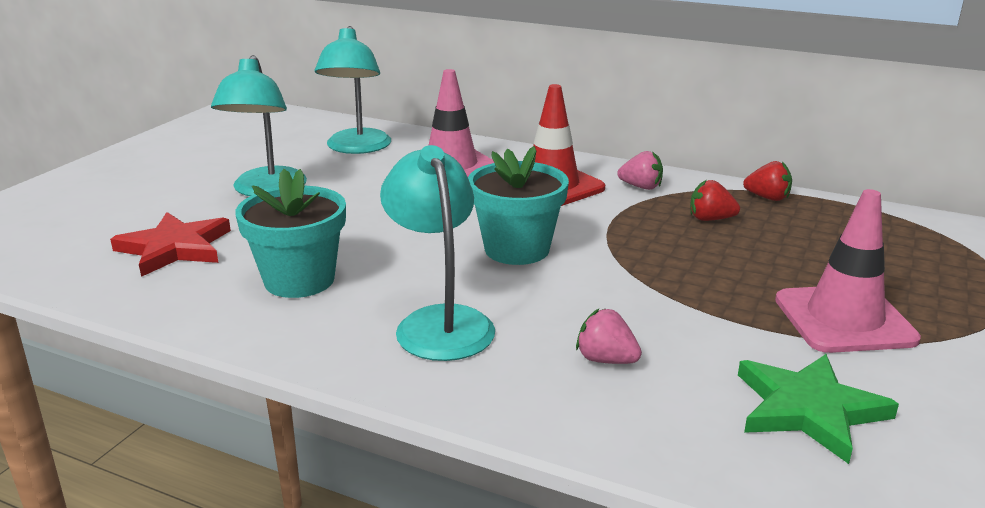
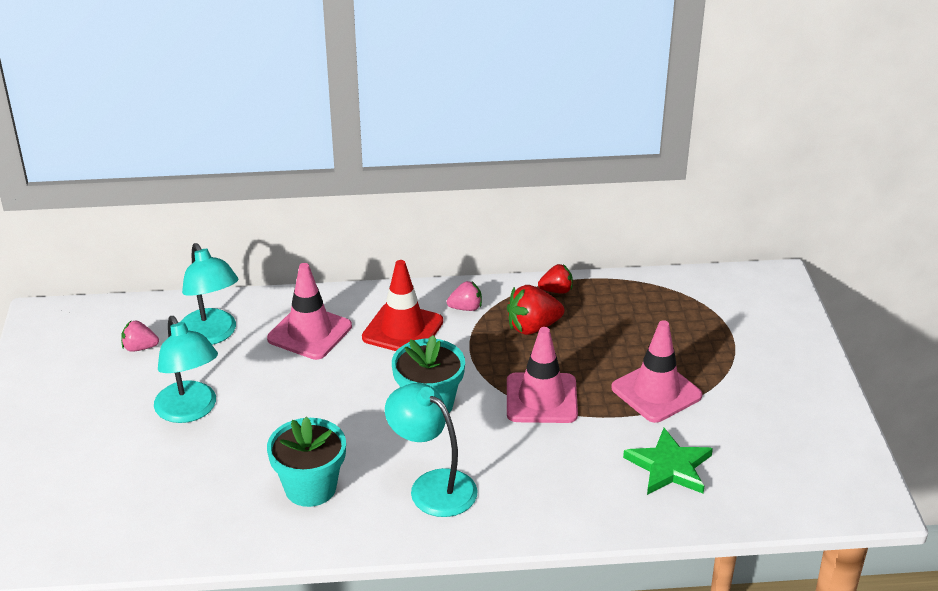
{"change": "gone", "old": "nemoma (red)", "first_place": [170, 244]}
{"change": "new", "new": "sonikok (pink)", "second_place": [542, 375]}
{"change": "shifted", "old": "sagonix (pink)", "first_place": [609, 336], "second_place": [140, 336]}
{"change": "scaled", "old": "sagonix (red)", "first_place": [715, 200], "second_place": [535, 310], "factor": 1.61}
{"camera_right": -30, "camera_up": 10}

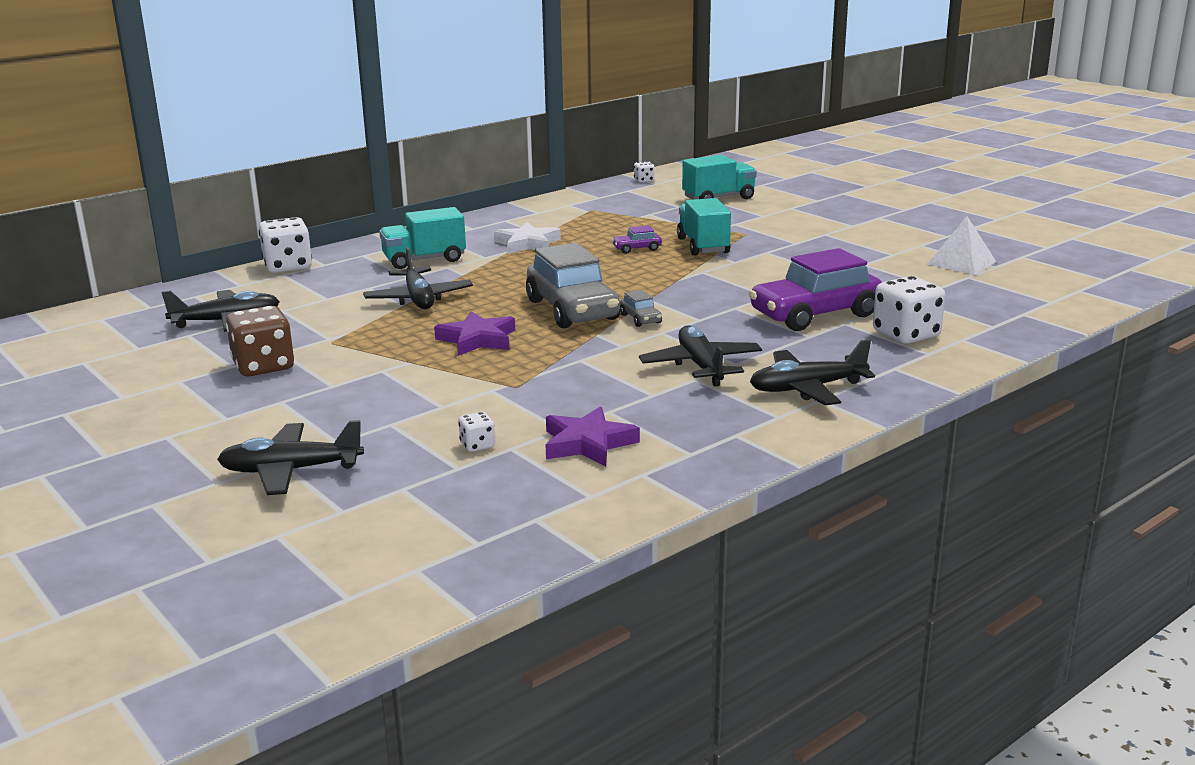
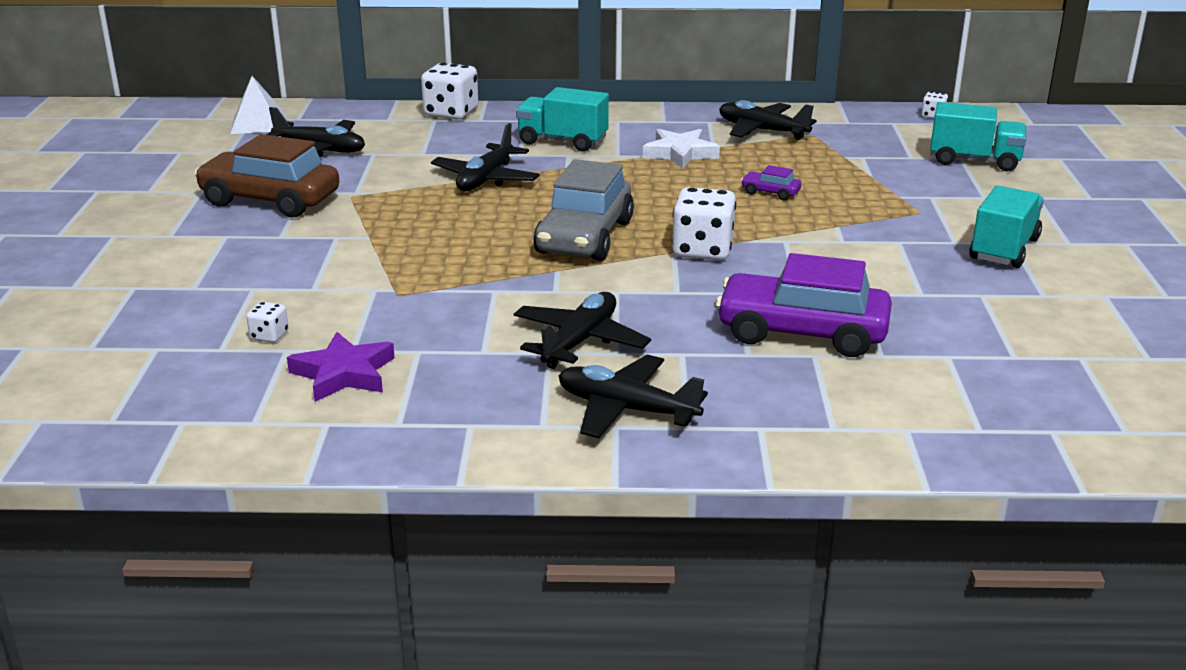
{"change": "gone", "old": "nemoma (purple)", "first_place": [474, 333]}
{"change": "gone", "old": "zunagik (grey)", "first_place": [641, 308]}
{"change": "shifted", "old": "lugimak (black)", "first_place": [290, 457], "second_place": [768, 120]}
{"change": "shifted", "old": "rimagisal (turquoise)", "first_place": [704, 227], "second_place": [1006, 226]}
{"change": "shifted", "old": "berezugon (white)", "first_place": [909, 310], "second_place": [704, 223]}
{"change": "shifted", "old": "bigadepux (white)", "first_place": [961, 245], "second_place": [258, 105]}
{"change": "swapped", "old": "berezugon (brown)", "new": "zunagik (brown)", "first_place": [260, 341], "second_place": [266, 175]}
{"camera_right": 40, "camera_up": 5}

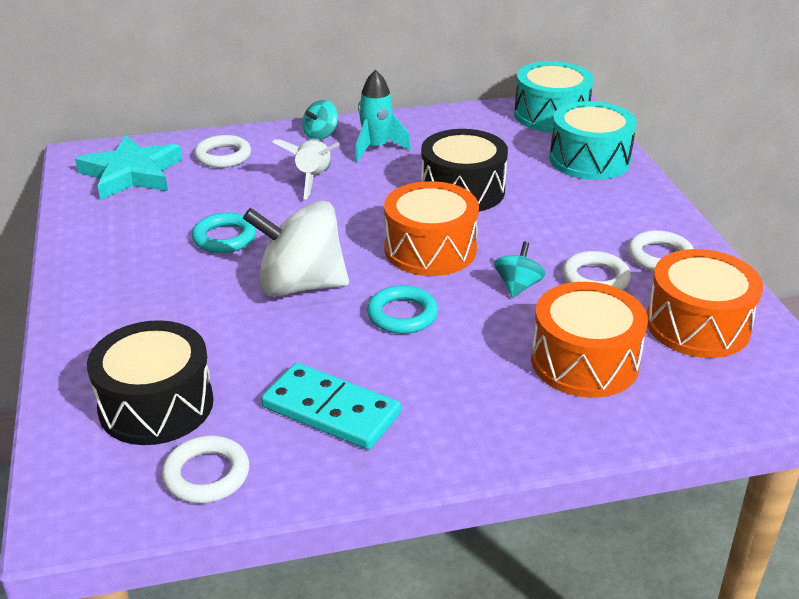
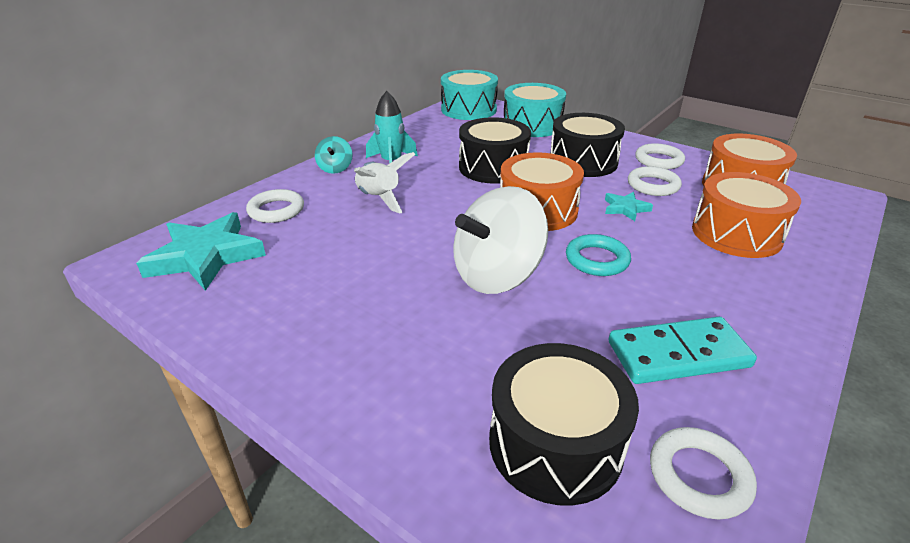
{"change": "gone", "old": "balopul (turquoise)", "first_place": [224, 233]}
{"change": "new", "new": "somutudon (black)", "second_place": [587, 145]}
{"change": "swapped", "old": "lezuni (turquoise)", "new": "nemoma (turquoise)", "first_place": [520, 270], "second_place": [629, 206]}
{"camera_right": -40, "camera_up": 0}

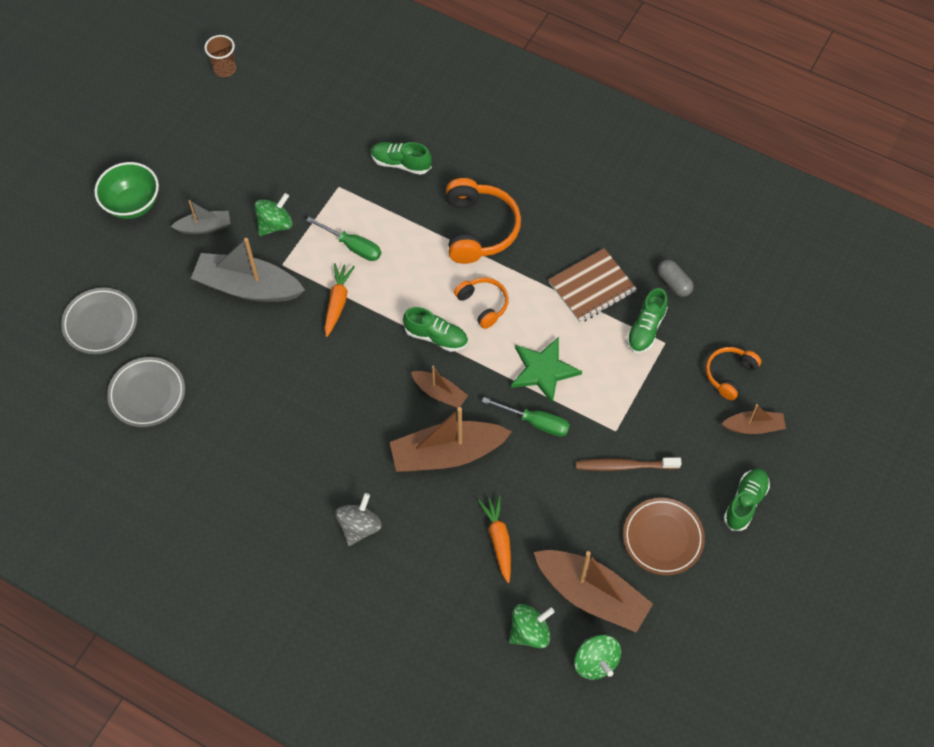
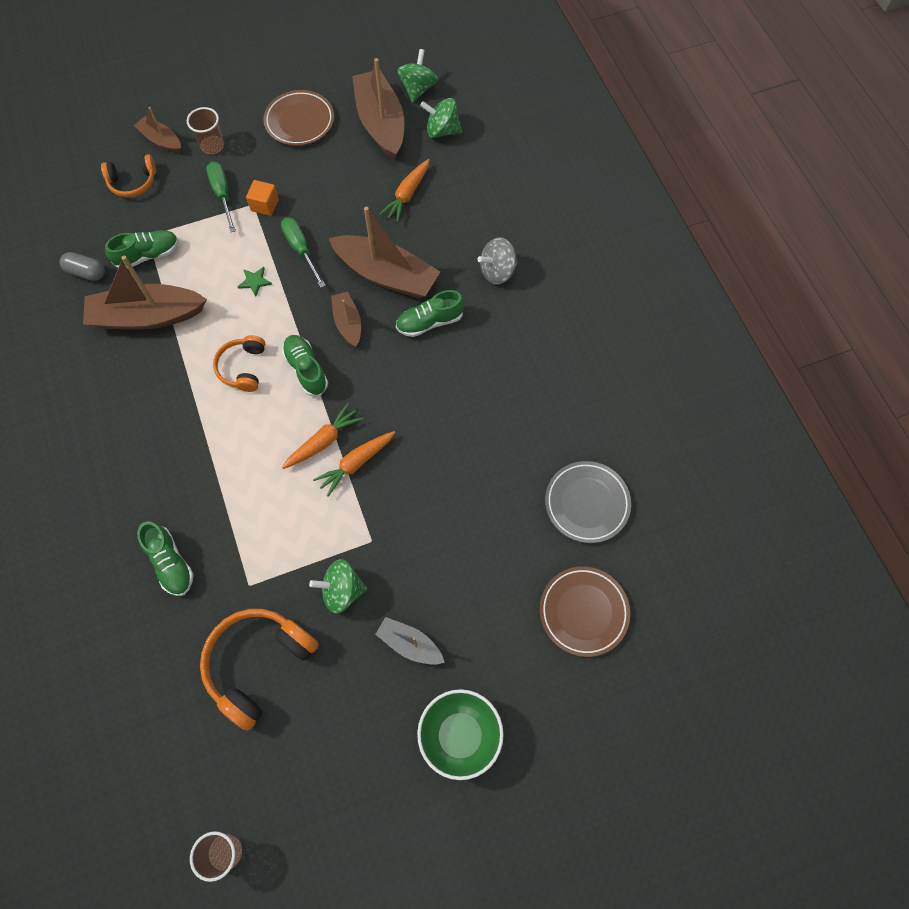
{"change": "gone", "old": "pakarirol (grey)", "first_place": [248, 270]}
{"change": "gone", "old": "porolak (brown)", "first_place": [628, 464]}
{"change": "new", "new": "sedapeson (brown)", "second_place": [205, 130]}
{"change": "new", "new": "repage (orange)", "second_place": [262, 198]}
{"change": "new", "new": "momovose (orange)", "second_place": [322, 436]}
{"change": "shifted", "old": "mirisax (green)", "first_place": [343, 239], "second_place": [221, 197]}
{"change": "shifted", "old": "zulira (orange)", "first_place": [483, 221], "second_place": [259, 670]}
{"change": "shifted", "old": "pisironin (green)", "first_place": [747, 499], "second_place": [430, 313]}
{"change": "swapped", "old": "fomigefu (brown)", "new": "pakarirol (brown)", "first_place": [592, 285], "second_place": [145, 292]}
{"change": "repainted", "old": "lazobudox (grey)", "new": "lazobudox (brown)", "first_place": [99, 321], "second_place": [585, 611]}
{"change": "rotated", "old": "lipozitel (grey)", "first_place": [676, 278], "second_place": [82, 266], "degrees": -75}
{"change": "scaled", "old": "nemoma (green)", "first_place": [546, 370], "second_place": [255, 281], "factor": 0.47}
{"camera_right": -140, "camera_up": 5}

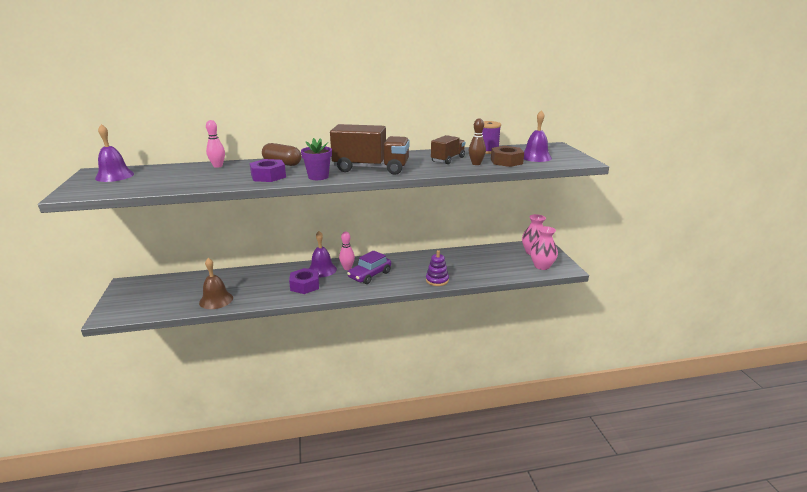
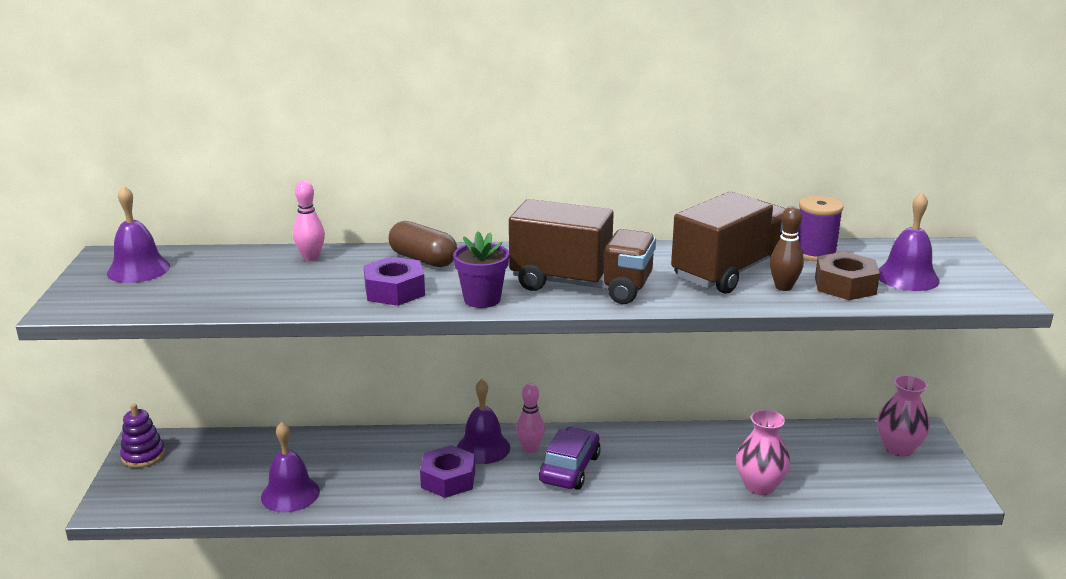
{"change": "shifted", "old": "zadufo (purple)", "first_place": [437, 268], "second_place": [142, 436]}
{"change": "shifted", "old": "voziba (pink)", "first_place": [544, 248], "second_place": [763, 452]}
{"change": "repainted", "old": "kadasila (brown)", "new": "kadasila (purple)", "first_place": [216, 283], "second_place": [290, 467]}
{"change": "rotated", "old": "zunagik (purple)", "first_place": [369, 267], "second_place": [570, 458], "degrees": 150}
{"change": "scaled", "old": "rimagisal (brown)", "first_place": [448, 149], "second_place": [728, 243], "factor": 1.71}
{"camera_right": 10, "camera_up": 0}

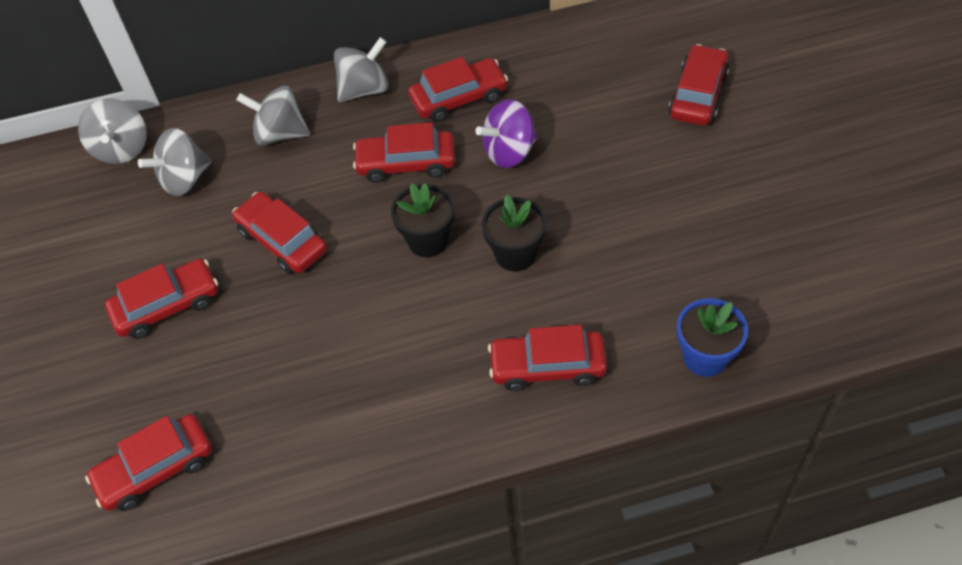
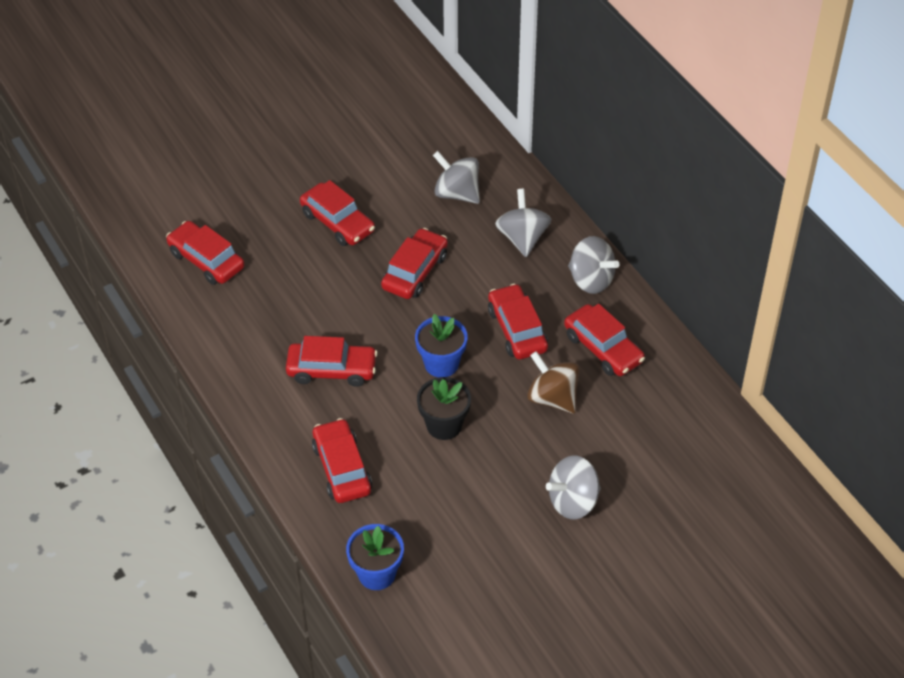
{"change": "shifted", "old": "lezuni (grey)", "first_place": [112, 131], "second_place": [573, 487]}
{"change": "shifted", "old": "zunagik (red)", "first_place": [699, 85], "second_place": [332, 361]}
{"change": "repainted", "old": "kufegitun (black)", "new": "kufegitun (blue)", "first_place": [422, 220], "second_place": [441, 345]}
{"change": "repainted", "old": "lezuni (purple)", "new": "lezuni (brown)", "first_place": [506, 133], "second_place": [553, 382]}
{"camera_right": 70, "camera_up": -5}

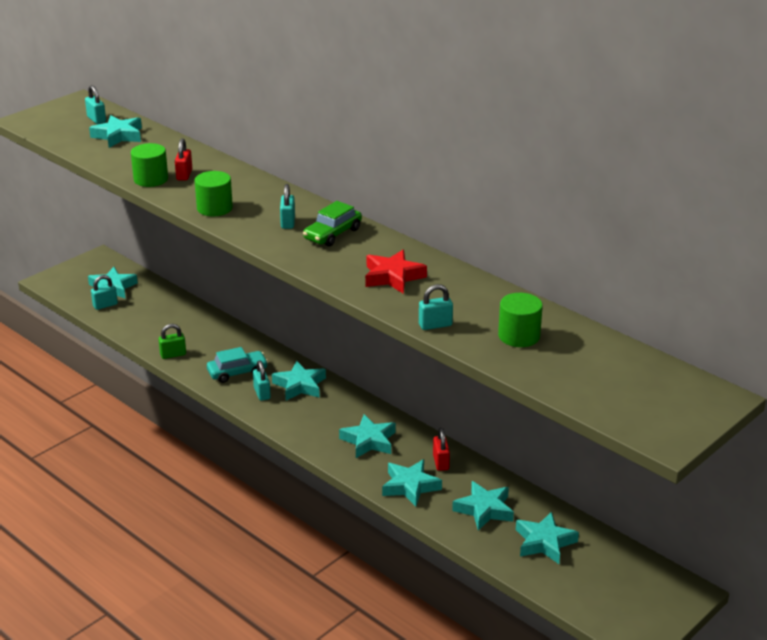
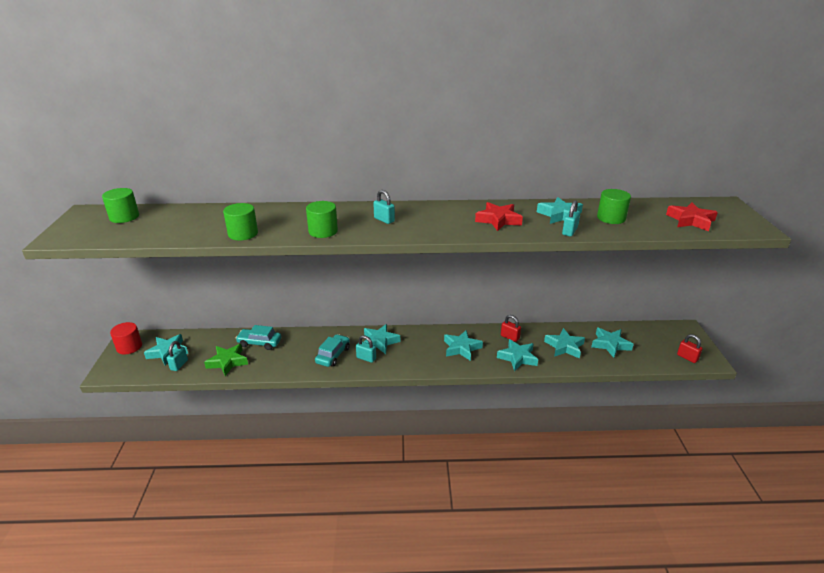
{"change": "gone", "old": "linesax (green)", "first_place": [172, 341]}
{"change": "gone", "old": "zunagik (green)", "first_place": [332, 224]}
{"change": "new", "new": "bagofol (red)", "second_place": [126, 338]}
{"change": "new", "new": "nemoma (green)", "second_place": [226, 360]}
{"change": "new", "new": "zunagik (turquoise)", "second_place": [258, 337]}
{"change": "new", "new": "nemoma (red)", "second_place": [692, 216]}
{"change": "shifted", "old": "nemoma (turquoise)", "first_place": [115, 131], "second_place": [560, 210]}
{"change": "shifted", "old": "linesax (red)", "first_place": [183, 159], "second_place": [690, 348]}
{"change": "swapped", "old": "linesax (turquoise)", "new": "bagofol (green)", "first_place": [95, 104], "second_place": [120, 205]}
{"camera_right": -45, "camera_up": 0}

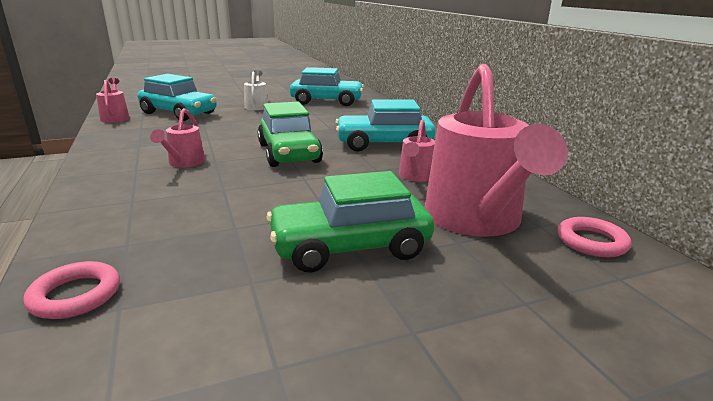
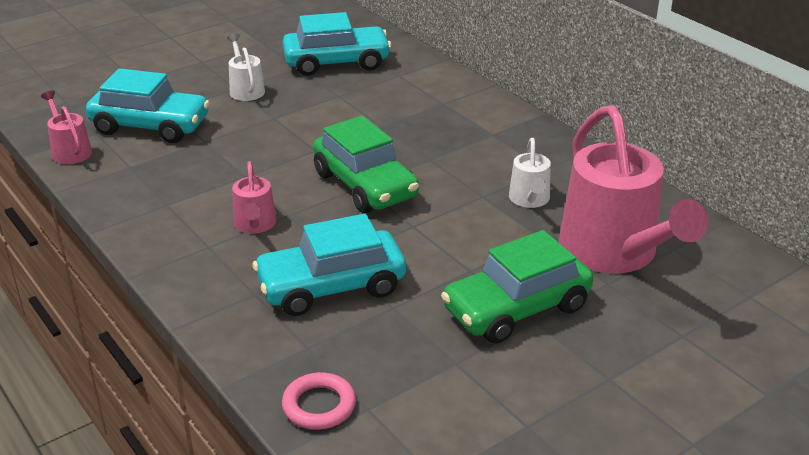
{"change": "gone", "old": "balopul (pink)", "first_place": [595, 237]}
{"change": "shifted", "old": "zunagik (turquoise)", "first_place": [385, 125], "second_place": [329, 265]}
{"change": "repainted", "old": "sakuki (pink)", "new": "sakuki (white)", "first_place": [417, 151], "second_place": [530, 173]}
{"camera_right": -15, "camera_up": 10}

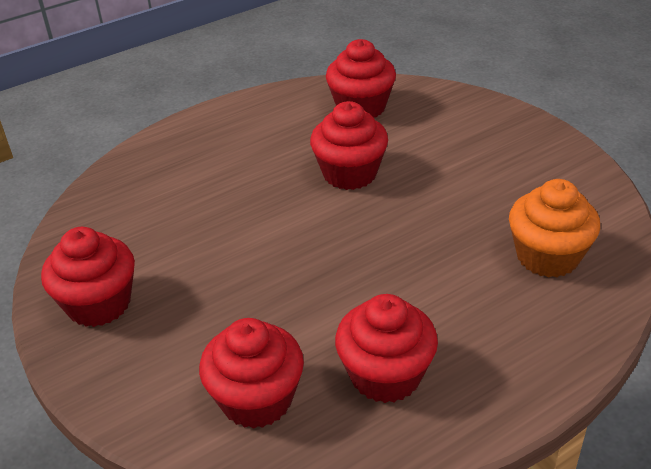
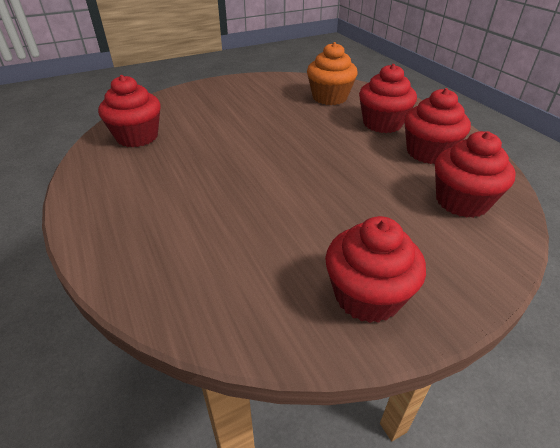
{"change": "shifted", "old": "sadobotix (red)", "first_place": [349, 145], "second_place": [388, 98]}
{"camera_right": -85, "camera_up": 0}

